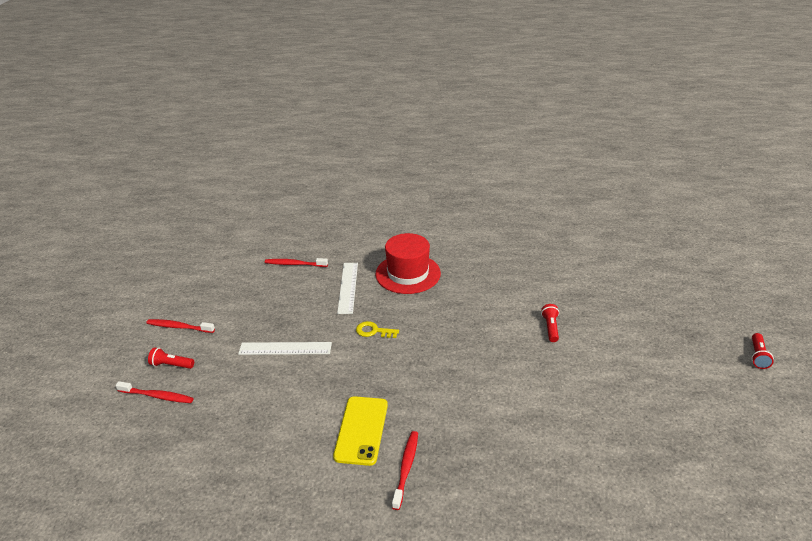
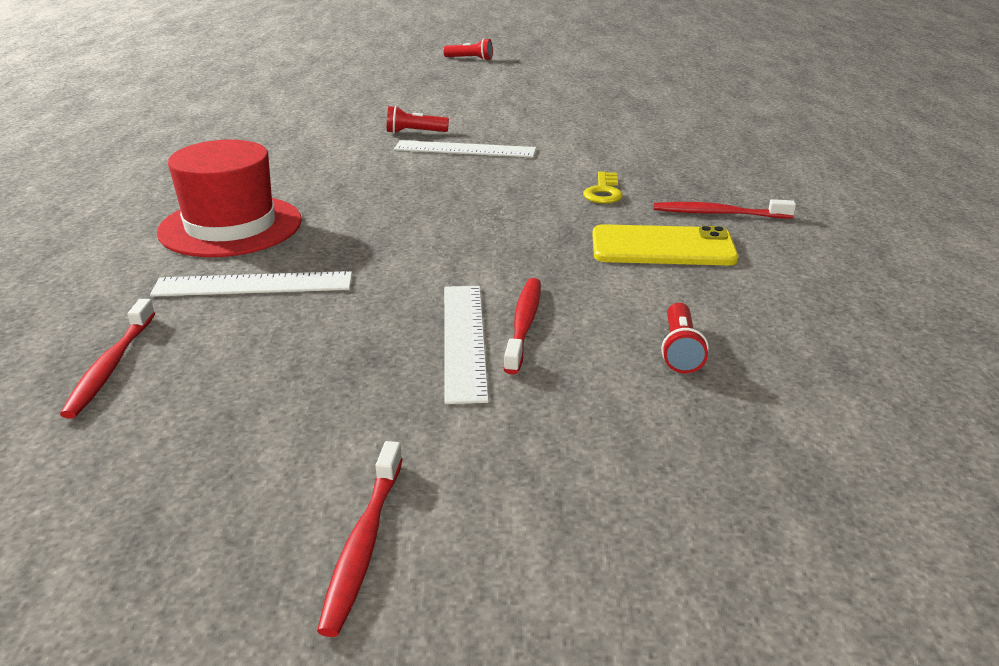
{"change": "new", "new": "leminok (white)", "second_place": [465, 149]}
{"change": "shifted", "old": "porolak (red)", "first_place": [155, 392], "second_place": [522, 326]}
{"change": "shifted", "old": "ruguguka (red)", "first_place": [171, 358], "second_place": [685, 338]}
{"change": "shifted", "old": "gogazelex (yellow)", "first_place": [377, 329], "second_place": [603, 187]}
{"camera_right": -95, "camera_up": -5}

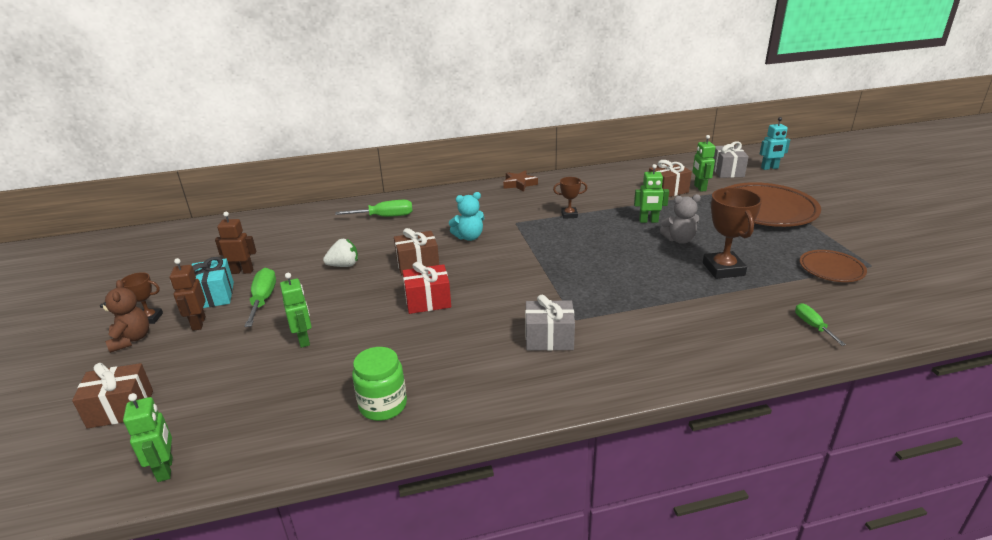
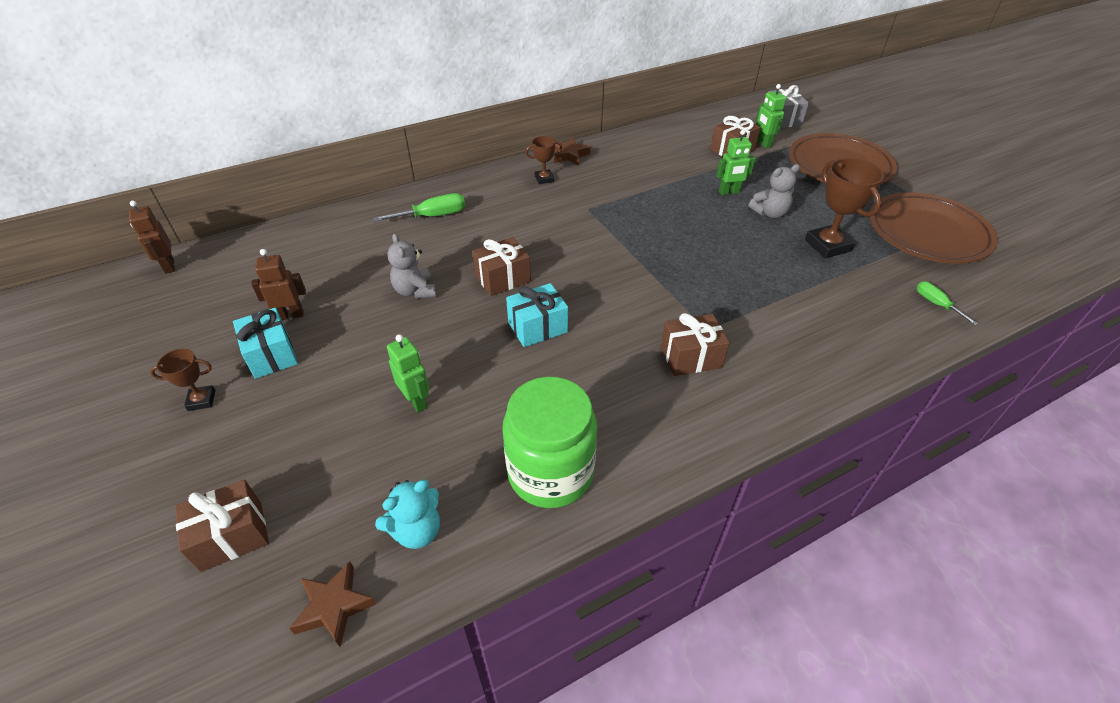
{"change": "gone", "old": "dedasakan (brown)", "first_place": [124, 316]}
{"change": "gone", "old": "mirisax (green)", "first_place": [260, 297]}
{"change": "gone", "old": "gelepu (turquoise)", "first_place": [775, 143]}
{"change": "shifted", "old": "gelepu (brown)", "first_place": [188, 294], "second_place": [152, 237]}
{"change": "shifted", "old": "dedasakan (turquoise)", "first_place": [466, 216], "second_place": [407, 514]}
{"change": "shifted", "old": "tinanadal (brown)", "first_place": [570, 198], "second_place": [543, 160]}
{"change": "swapped", "old": "gelepu (green)", "new": "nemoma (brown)", "first_place": [148, 437], "second_place": [332, 604]}
{"change": "swapped", "old": "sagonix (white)", "new": "dedasakan (grey)", "first_place": [340, 253], "second_place": [412, 266]}
{"change": "repainted", "old": "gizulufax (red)", "new": "gizulufax (turquoise)", "first_place": [427, 288], "second_place": [537, 315]}
{"change": "repainted", "old": "gizulufax (grey)", "new": "gizulufax (brown)", "first_place": [550, 323], "second_place": [695, 344]}
{"change": "scaled", "old": "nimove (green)", "first_place": [379, 384], "second_place": [550, 442], "factor": 1.58}
{"change": "scaled", "old": "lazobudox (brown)", "first_place": [833, 266], "second_place": [933, 227], "factor": 1.89}
{"camera_right": -15, "camera_up": 15}

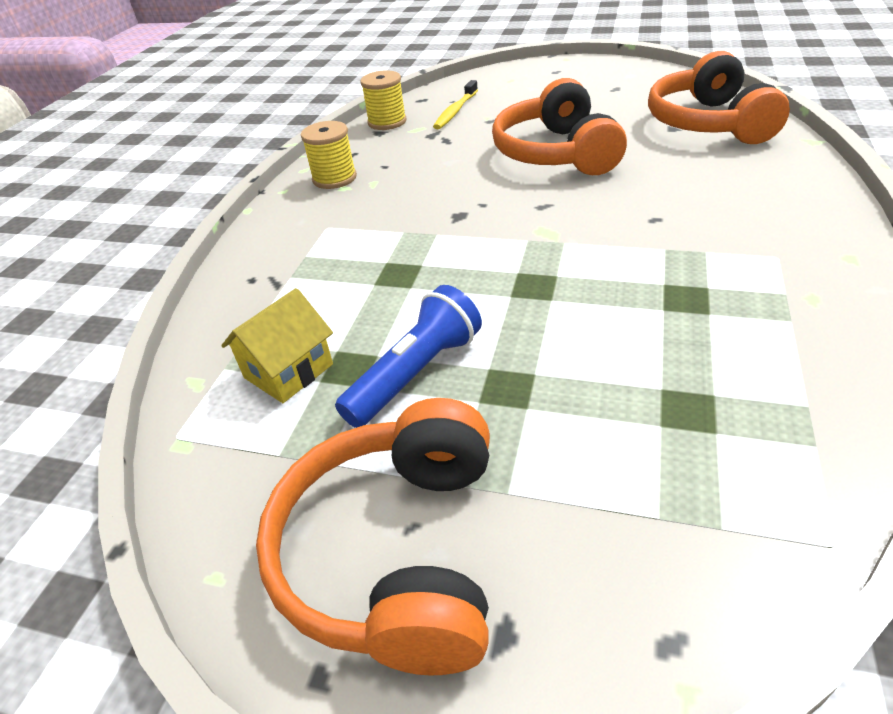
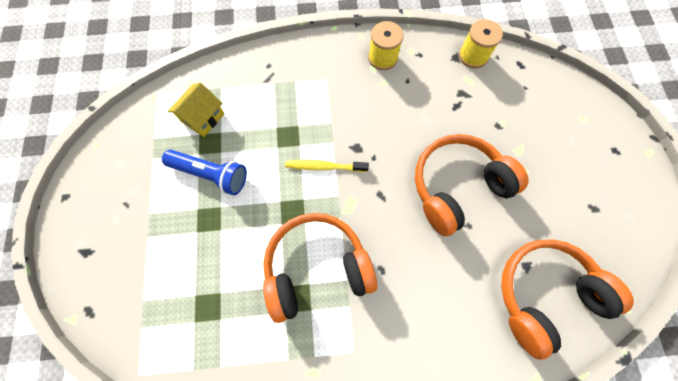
{"change": "shifted", "old": "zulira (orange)", "first_place": [373, 536], "second_place": [320, 268]}
{"change": "shifted", "old": "porolak (yellow)", "first_place": [455, 104], "second_place": [327, 166]}
{"change": "rotated", "old": "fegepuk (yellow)", "first_place": [277, 345], "second_place": [196, 110], "degrees": -75}
{"camera_right": 65, "camera_up": 30}

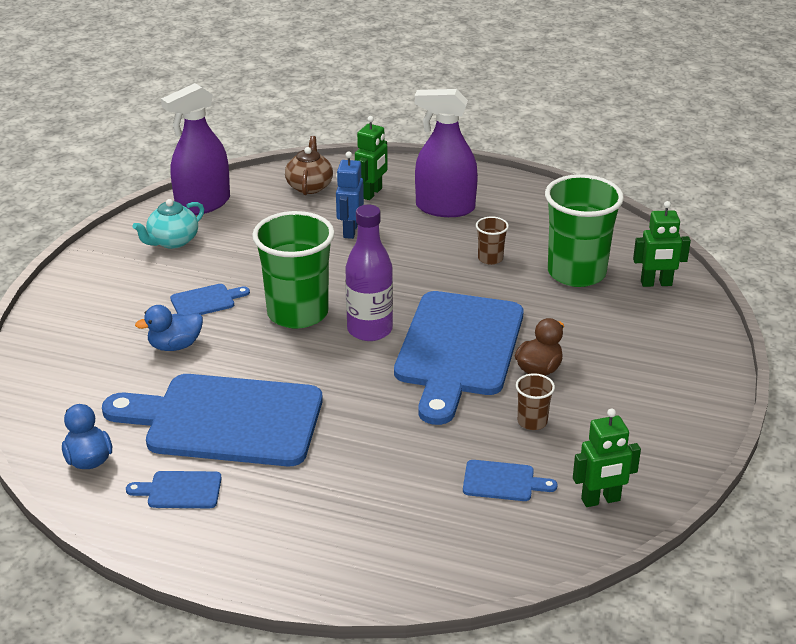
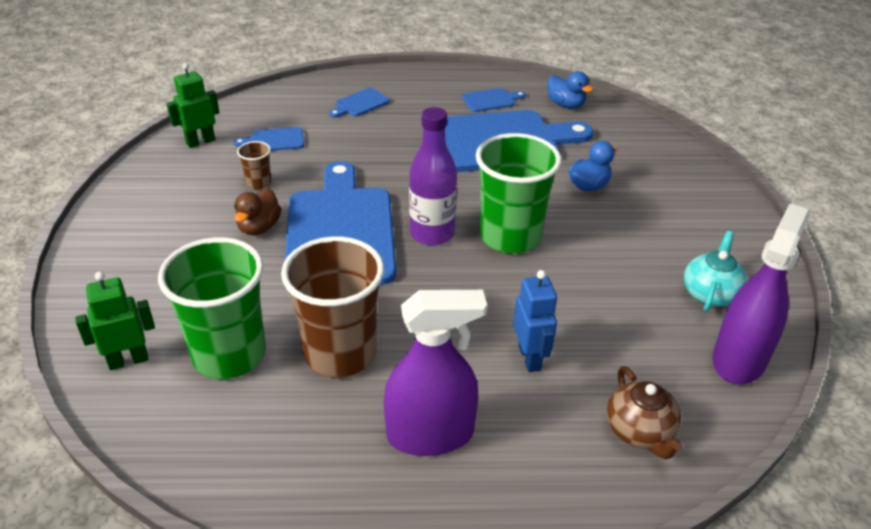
{"change": "gone", "old": "gelepu (green)", "first_place": [371, 158]}
{"change": "shifted", "old": "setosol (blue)", "first_place": [210, 299], "second_place": [359, 103]}
{"change": "scaled", "old": "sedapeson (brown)", "first_place": [492, 240], "second_place": [332, 307], "factor": 2.28}
{"camera_right": 160, "camera_up": 5}

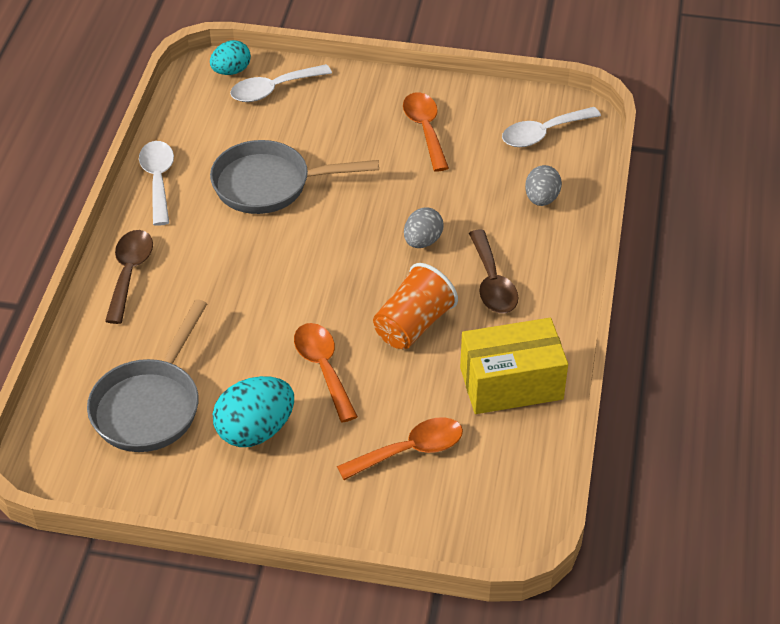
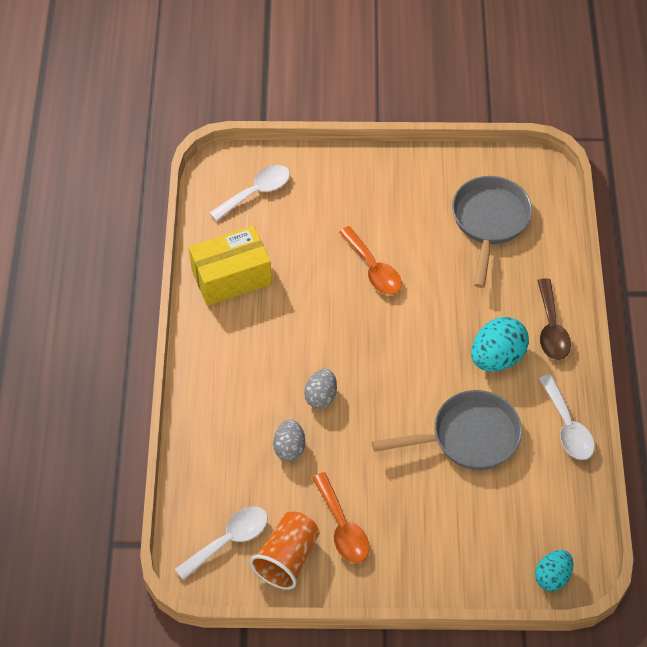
{"change": "gone", "old": "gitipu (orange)", "first_place": [400, 448]}
{"change": "gone", "old": "gitipu (brown)", "first_place": [494, 271]}
{"change": "shifted", "old": "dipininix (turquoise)", "first_place": [253, 411], "second_place": [500, 344]}
{"change": "shifted", "old": "gitipu (white)", "first_place": [281, 83], "second_place": [250, 193]}
{"change": "shifted", "old": "sedapeson (orange)", "first_place": [415, 306], "second_place": [285, 551]}
{"change": "shifted", "old": "dipininix (grey)", "first_place": [543, 185], "second_place": [289, 440]}
{"camera_right": 170, "camera_up": 10}

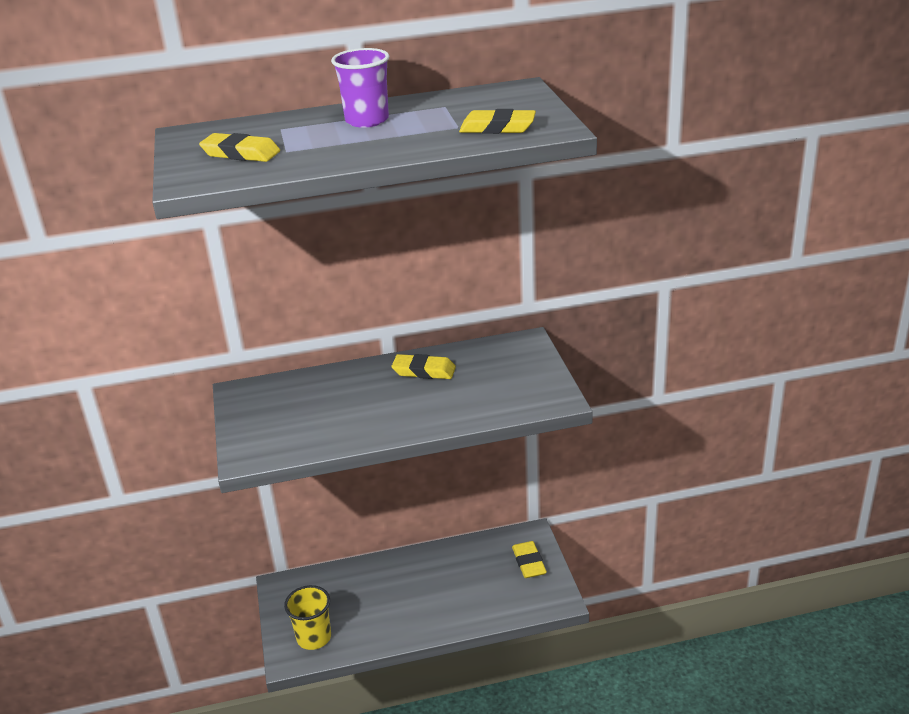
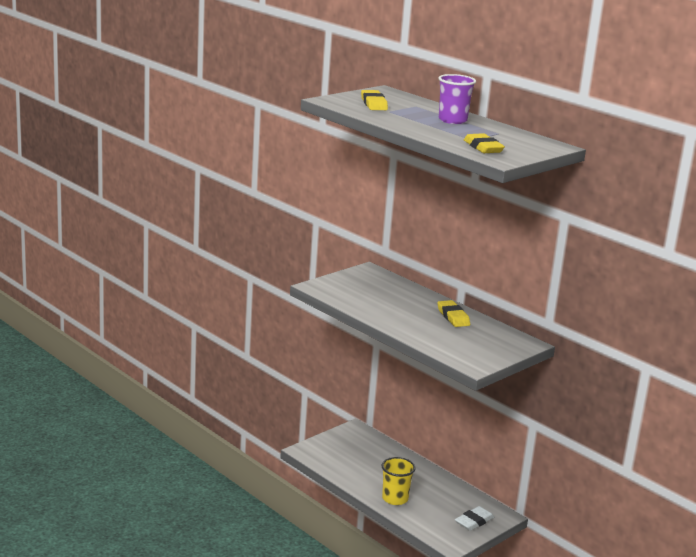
{"change": "shifted", "old": "sedapeson (yellow)", "first_place": [307, 617], "second_place": [399, 481]}
{"change": "repainted", "old": "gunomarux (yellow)", "new": "gunomarux (white)", "first_place": [529, 559], "second_place": [474, 518]}
{"camera_right": 55, "camera_up": -10}

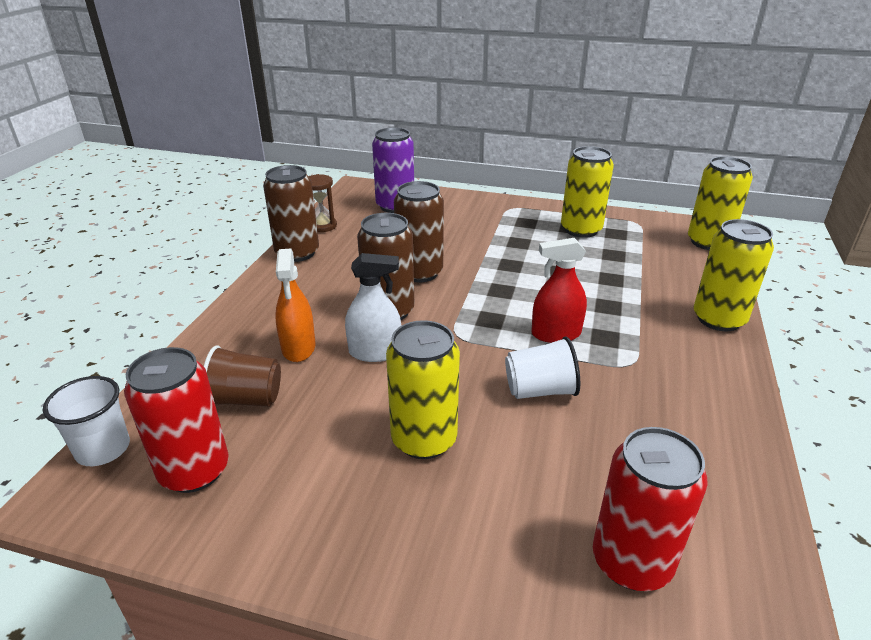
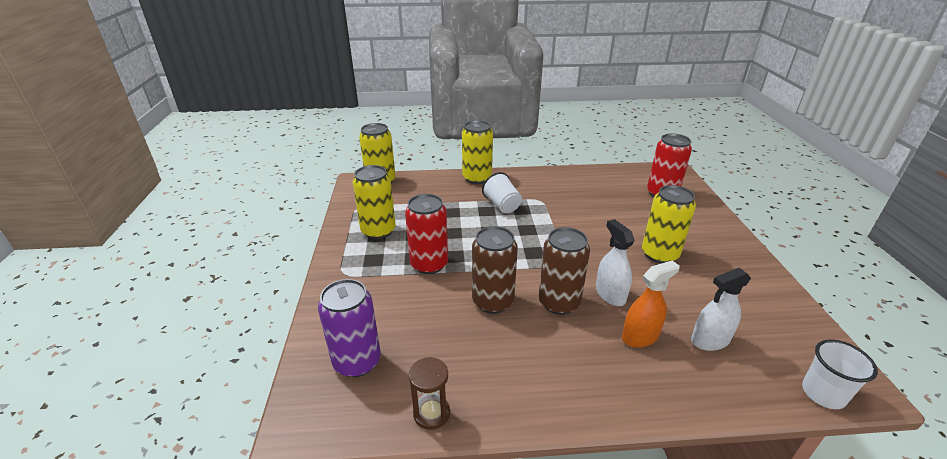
{"change": "gone", "old": "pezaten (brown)", "first_place": [291, 213]}
{"change": "gone", "old": "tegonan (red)", "first_place": [559, 290]}
{"change": "shifted", "old": "pezaten (red)", "first_place": [176, 420], "second_place": [426, 234]}
{"change": "shifted", "old": "sedapeson (white)", "first_place": [542, 367], "second_place": [502, 192]}
{"change": "swapped", "old": "sedapeson (brown)", "new": "tegonan (white)", "first_place": [242, 376], "second_place": [721, 309]}
{"camera_right": -110, "camera_up": 0}

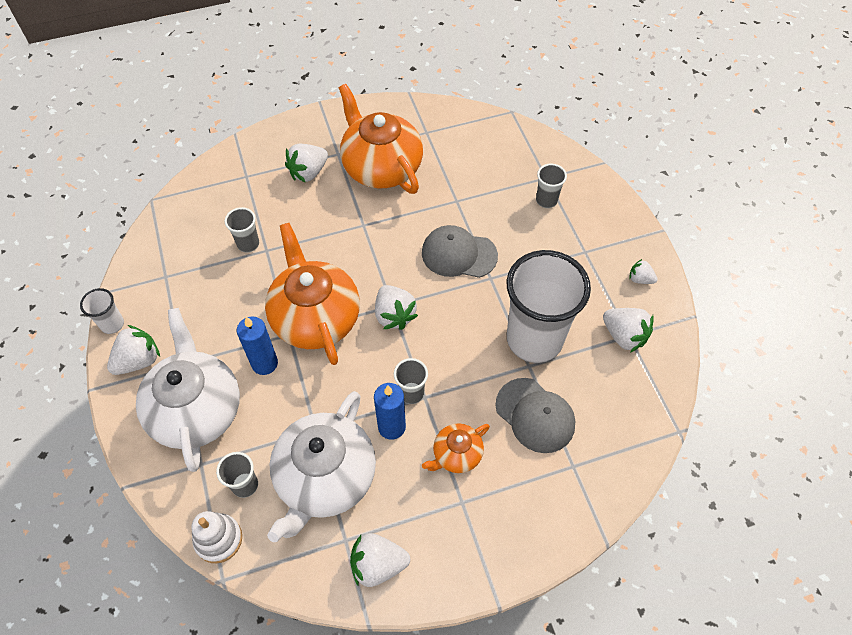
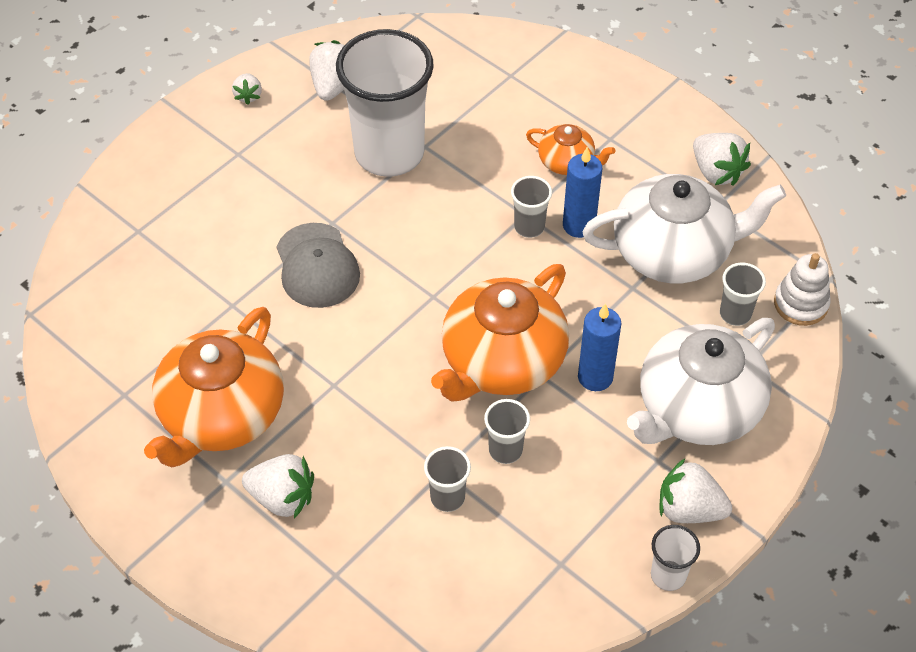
{"change": "gone", "old": "sagonix (white)", "first_place": [396, 307]}
{"change": "gone", "old": "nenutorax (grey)", "first_place": [535, 415]}
{"change": "shifted", "old": "sedapeson (grey)", "first_place": [551, 186], "second_place": [507, 431]}
{"camera_right": -120, "camera_up": -5}

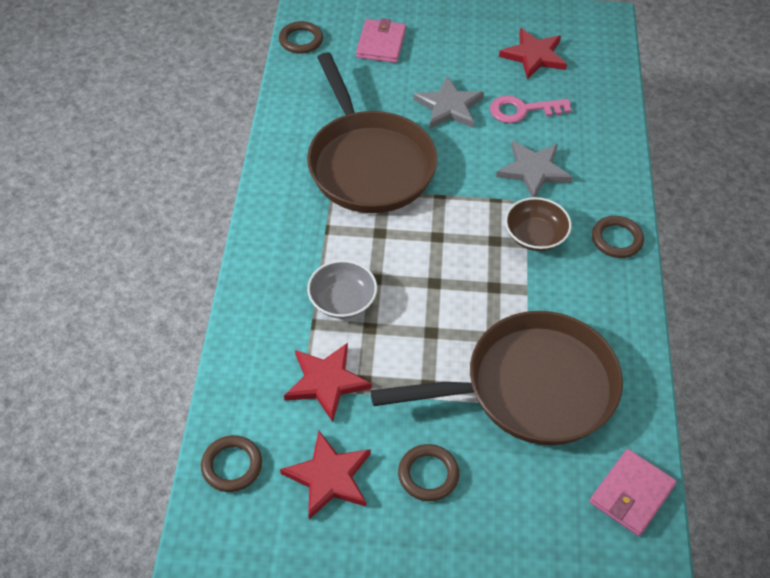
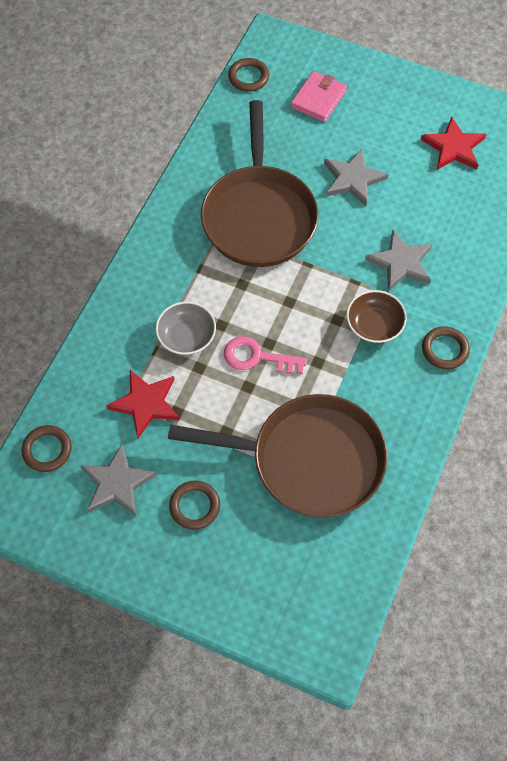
{"change": "gone", "old": "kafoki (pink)", "first_place": [633, 492]}
{"change": "shifted", "old": "gogazelex (pink)", "first_place": [530, 109], "second_place": [265, 355]}
{"change": "repainted", "old": "nemoma (red)", "new": "nemoma (grey)", "first_place": [325, 475], "second_place": [118, 480]}
{"camera_right": 20, "camera_up": 10}

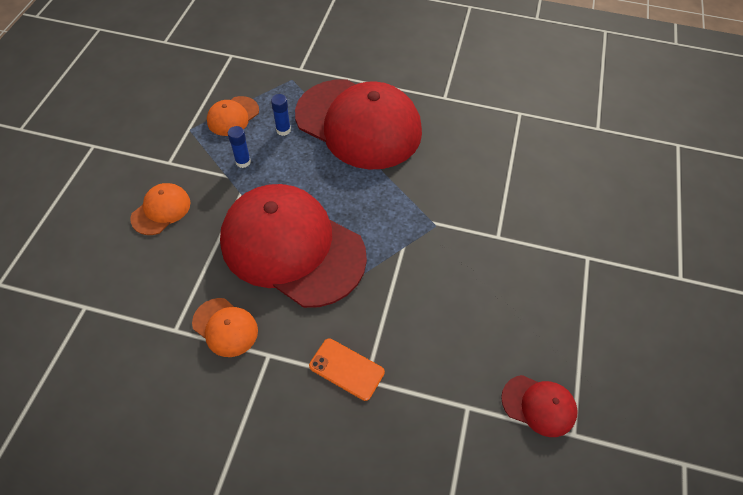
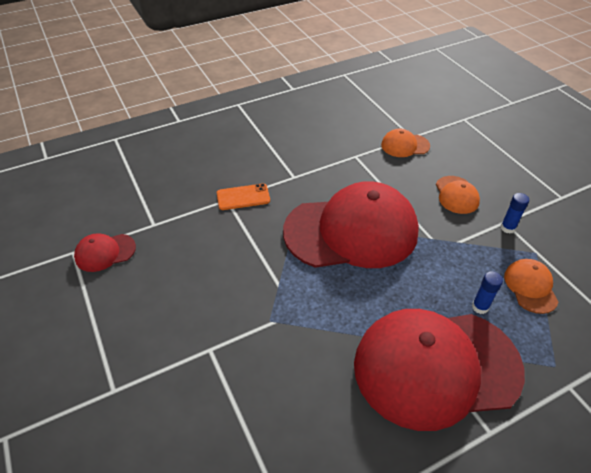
{"change": "shifted", "old": "nenutorax (orange)", "first_place": [225, 327], "second_place": [405, 143]}
{"change": "shifted", "old": "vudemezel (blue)", "first_place": [239, 147], "second_place": [514, 213]}
{"camera_right": 140, "camera_up": -10}

